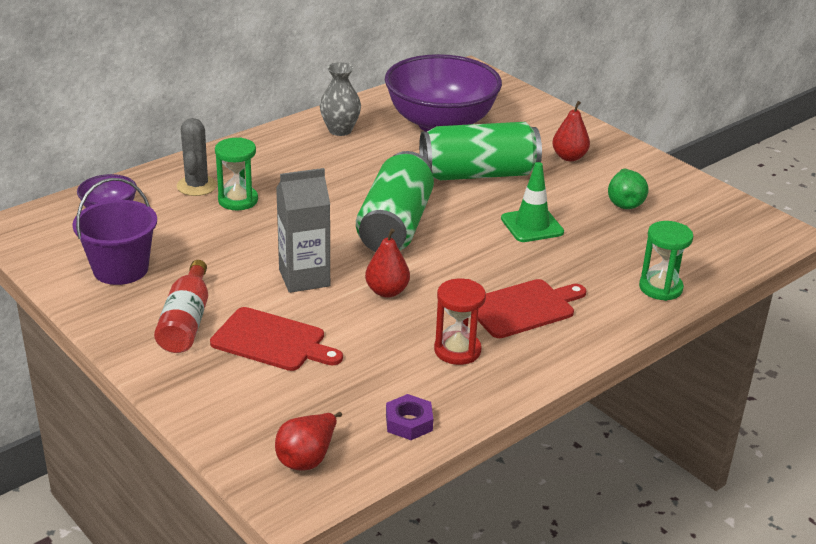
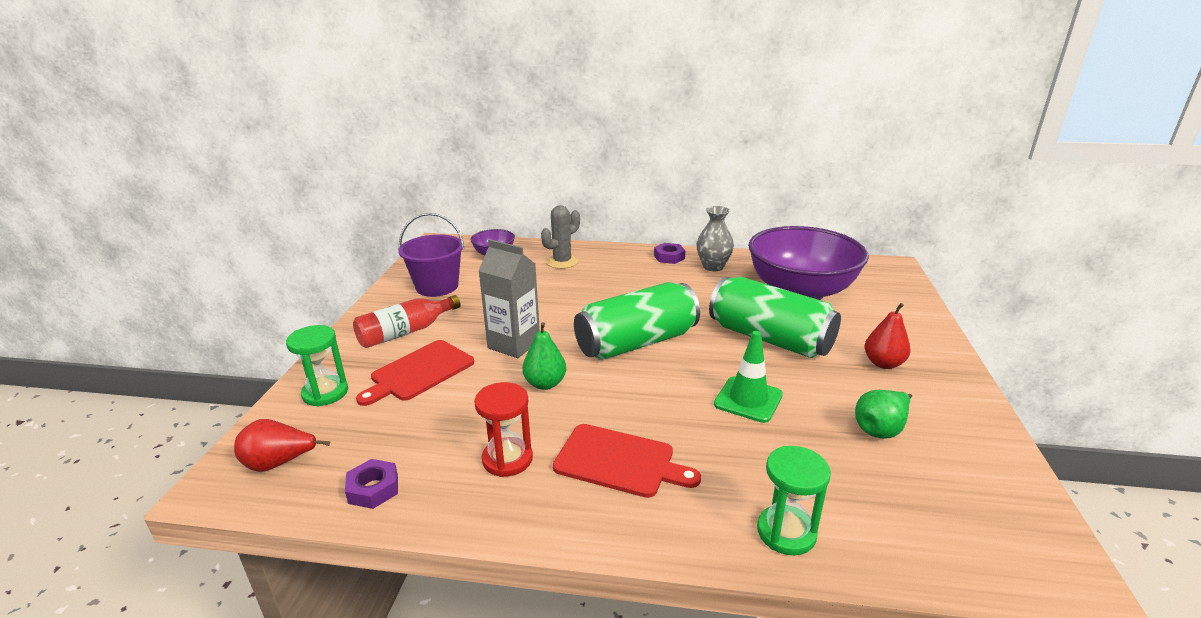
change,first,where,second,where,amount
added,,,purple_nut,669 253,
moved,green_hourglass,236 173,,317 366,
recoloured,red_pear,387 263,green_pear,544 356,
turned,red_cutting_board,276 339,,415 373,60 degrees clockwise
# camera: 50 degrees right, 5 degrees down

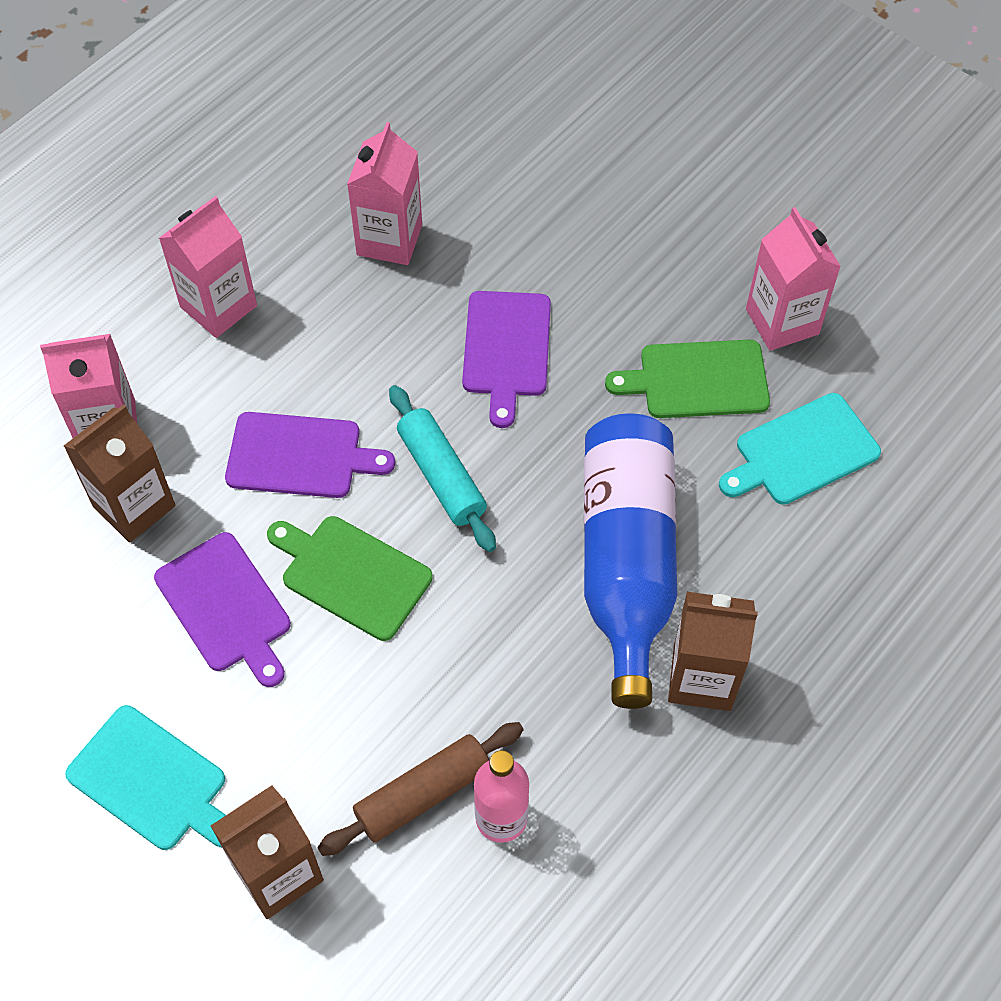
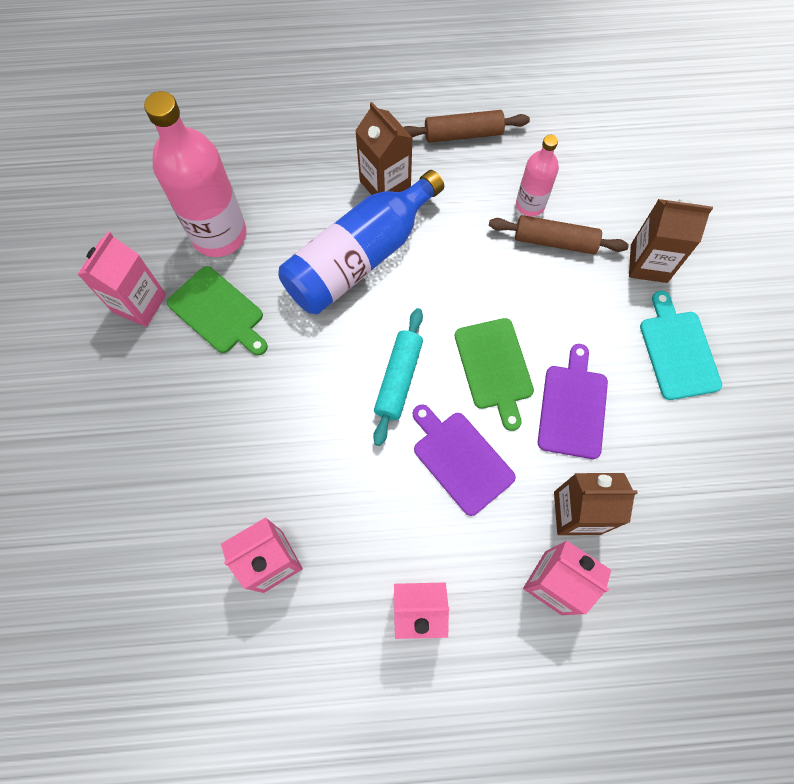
change,first,where,second,where,amount
removed,purple_cutting_board,506 359,,,
added,,,brown_rolling_pin,466 126,
replaced,turquoise_cutting_board,800 449,pink_bottle,195 174,
# camera: 135 degrees left, 10 degrees up

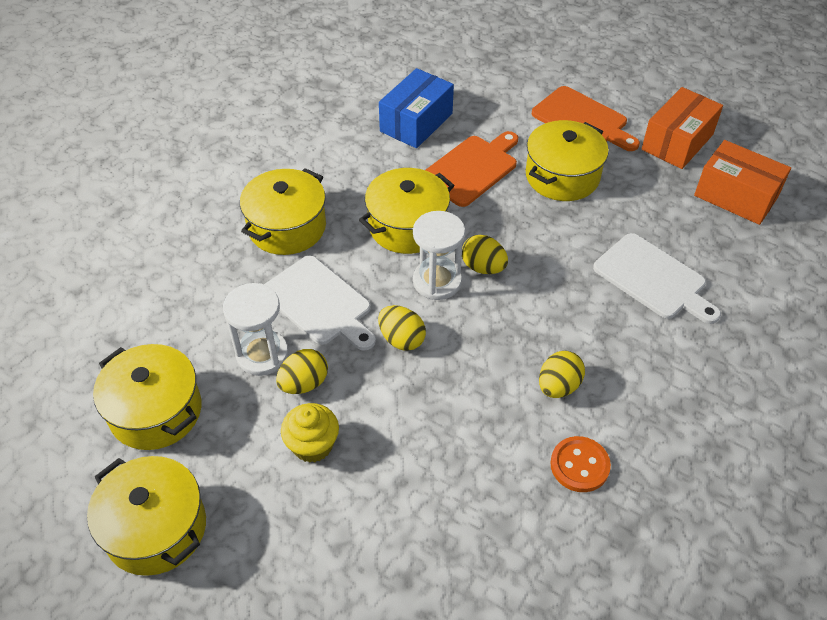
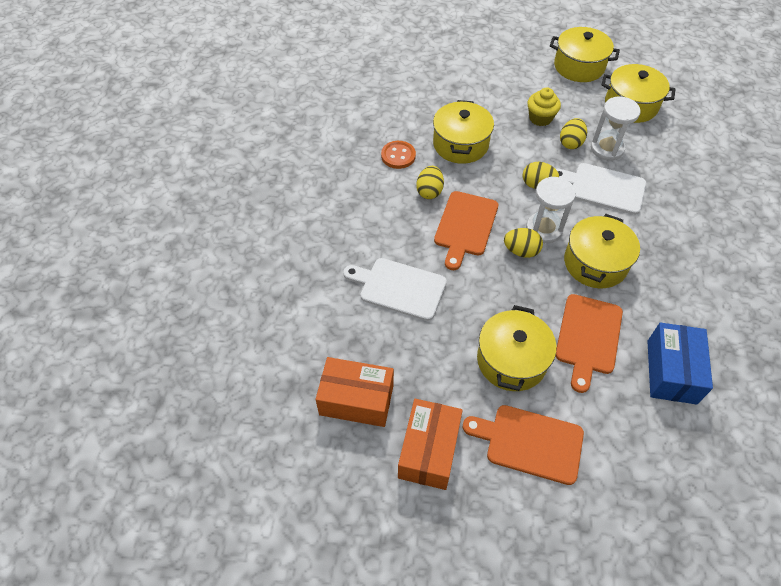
change,first,where,second,where,amount
added,,,orange_cutting_board,466 230,
moved,yellow_pot,283 211,,463 132,
# camera: 155 degrees right, 5 degrees up

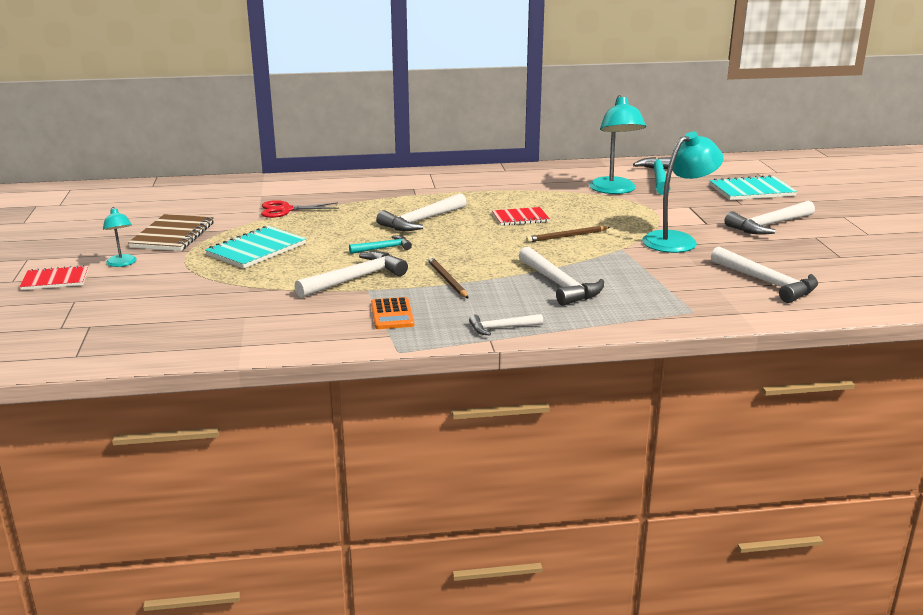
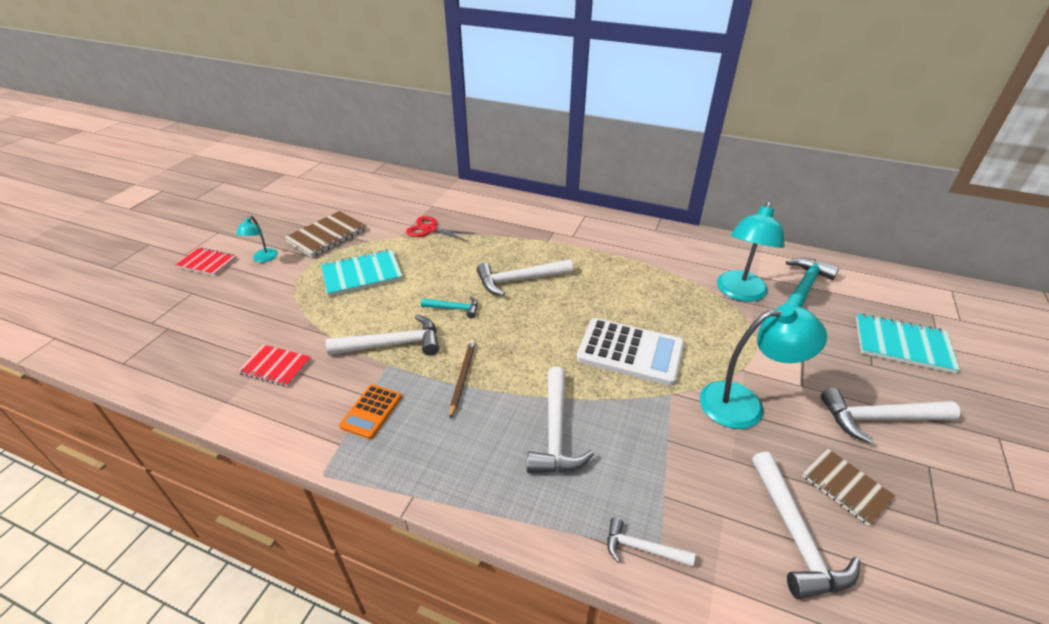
change,first,where,second,where,amount
added,,,brown_notebook,848 487,
moved,white_hammer,506 325,,651 542,
moved,red_notebook,521 216,,274 366,
replaced,brown_pencil,568 234,white_calculator,630 352,
# camera: 30 degrees right, 15 degrees up

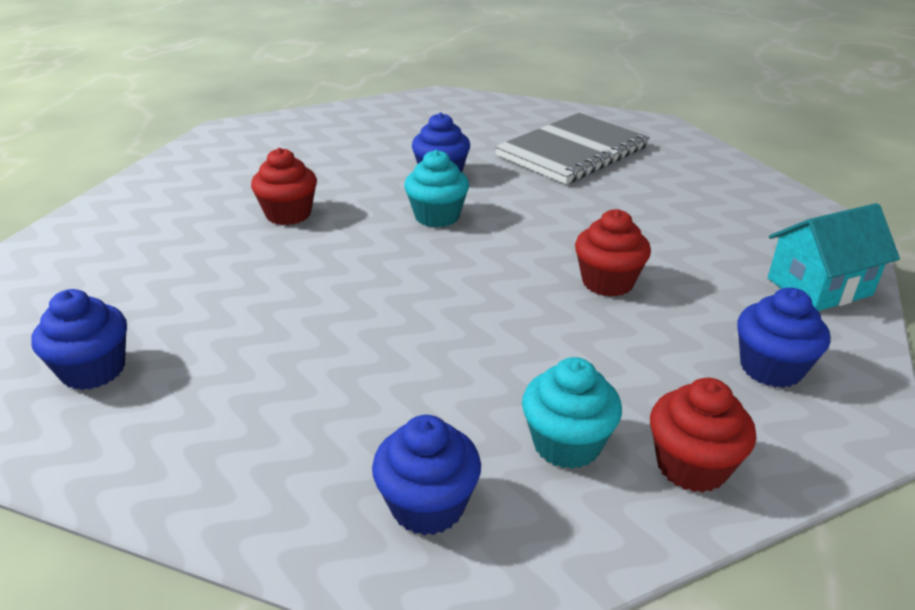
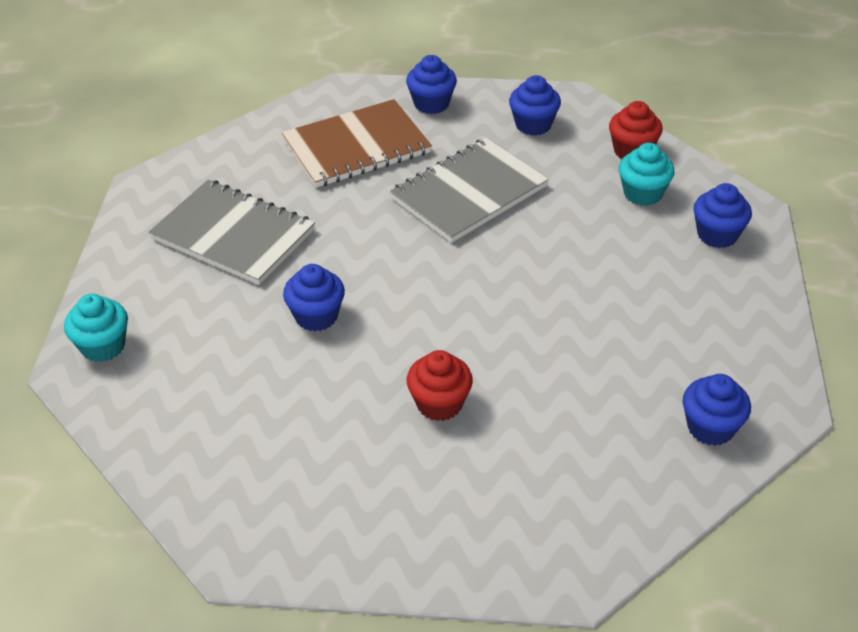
change,first,where,second,where,amount
added,,,brown_notebook,357 143,
moved,turquoise_cupcake,436 189,,96 328,
replaced,red_cupcake,613 253,grey_notebook,469 190,
replaced,turquoise_house,834 257,blue_cupcake,431 84,
# camera: 105 degrees left, 10 degrees up

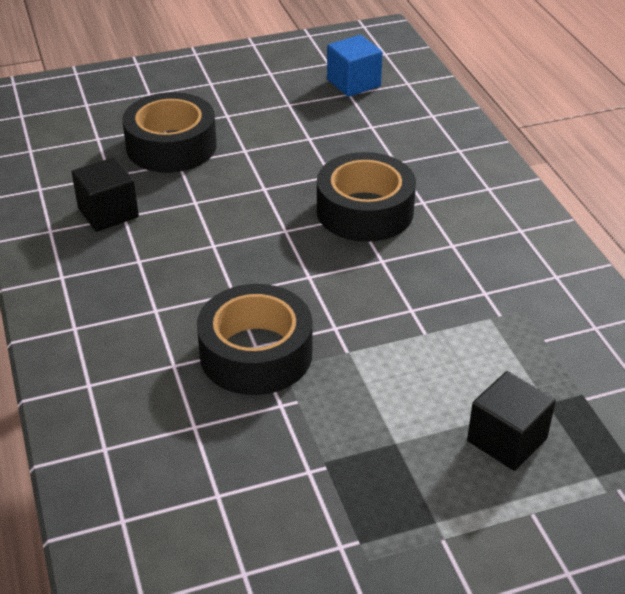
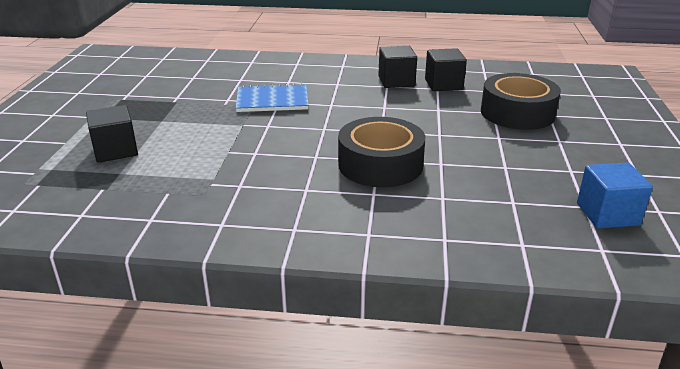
change,first,where,second,where,amount
added,,,black_cube,397 67,
replaced,black_tape,254 339,blue_notebook,272 97,
# camera: 115 degrees right, 10 degrees down

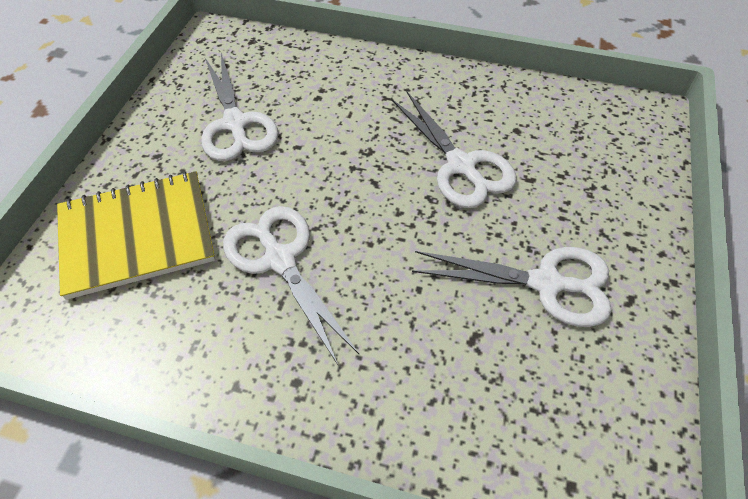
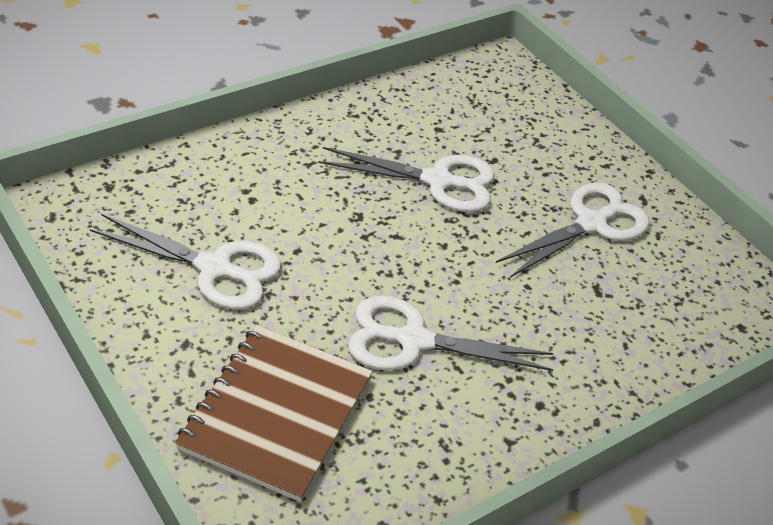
change,first,where,second,where,amount
recoloured,yellow_notebook,136 235,brown_notebook,274 413,
# camera: 55 degrees left, 10 degrees down

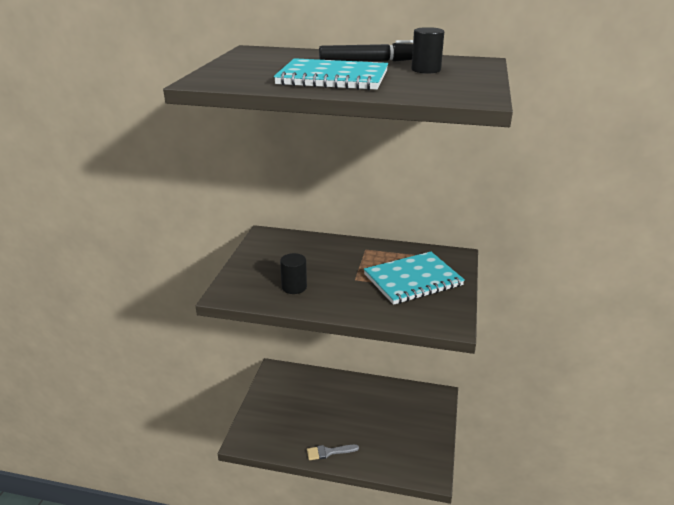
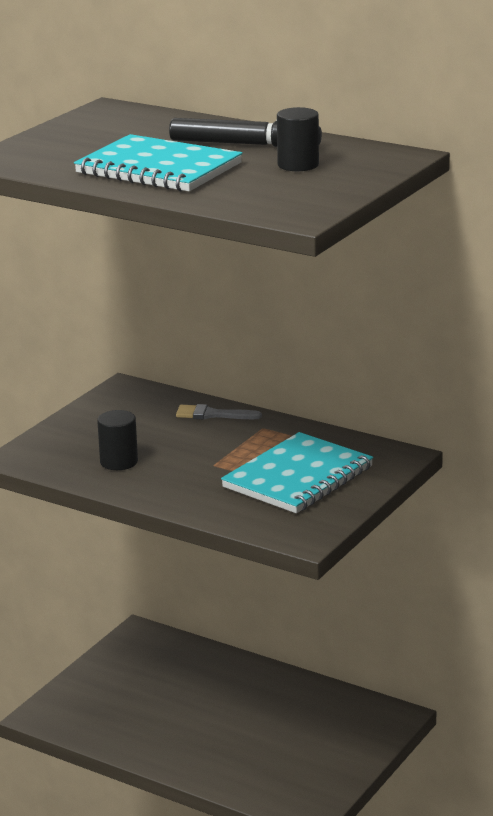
change,first,where,second,where,amount
moved,grey_brush,333 452,,219 412,
turned,turquoise_notebook,414 278,,297 472,45 degrees counterclockwise
# camera: 20 degrees right, 5 degrees down

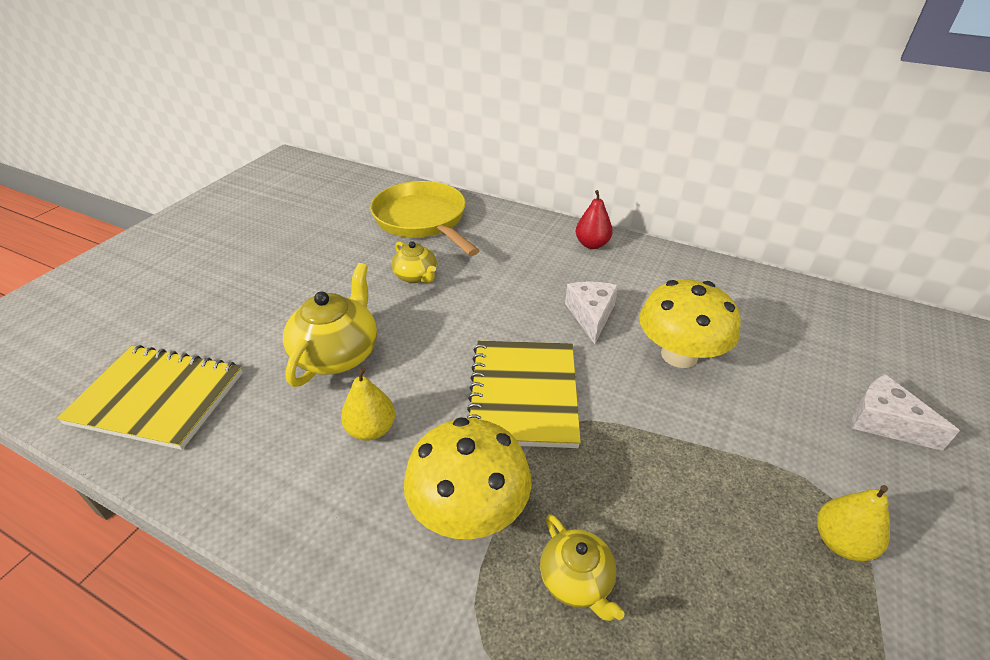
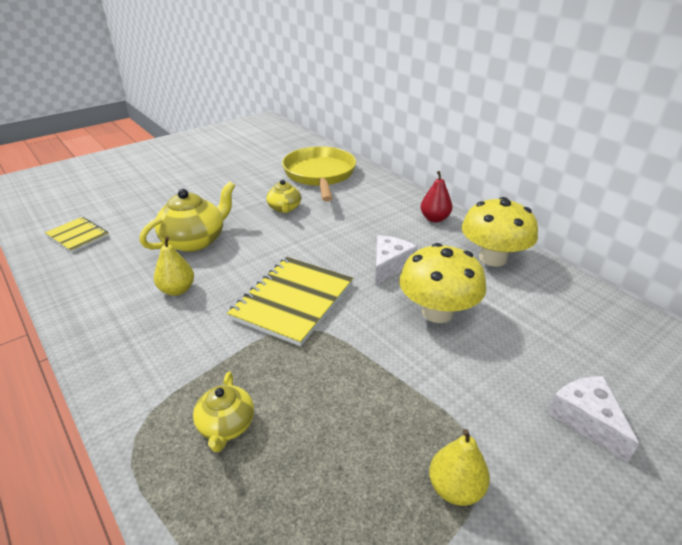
change,first,where,second,where,amount
moved,yellow_mushroom,467 478,,500 231,
resized,yellow_notebook,150 397,,77 235,x0.57
# camera: 25 degrees right, 5 degrees down

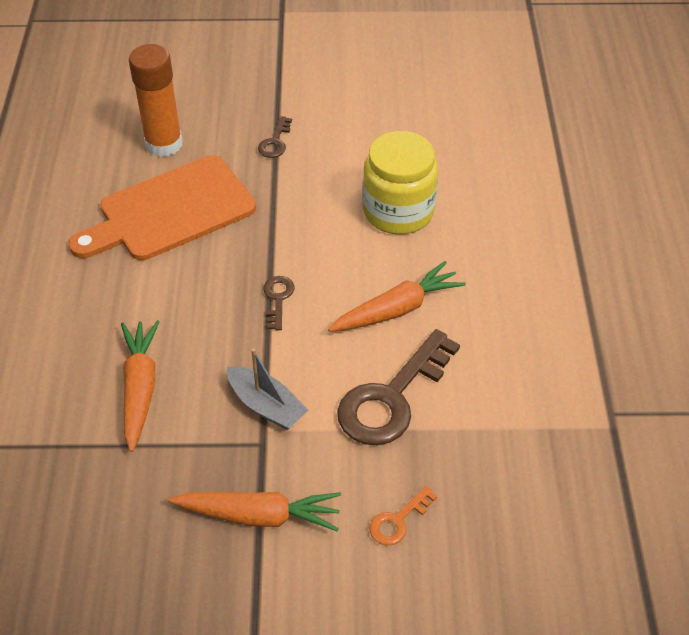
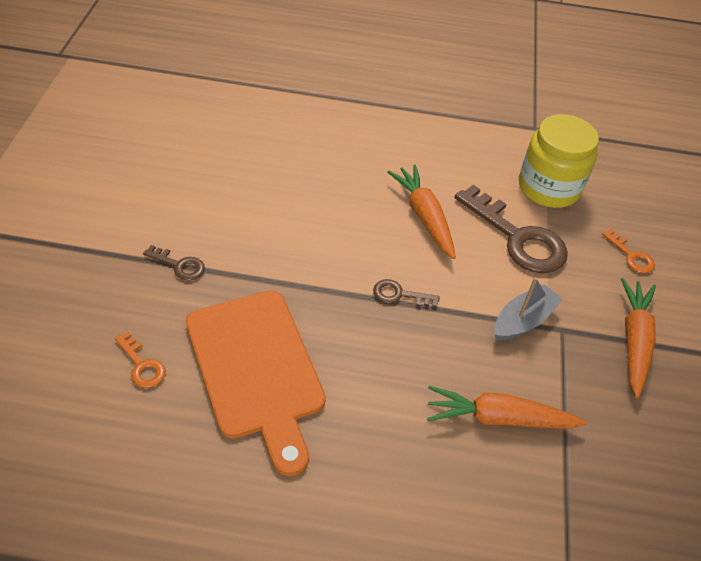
change,first,where,second,where,amount
moved,yellow_jar,400 183,,559 161,
replaced,orange_glue_stick,156 100,orange_key,140 360,
# camera: 85 degrees left, 0 degrees up

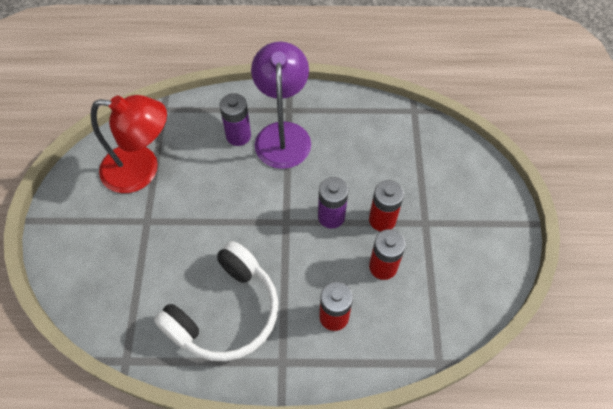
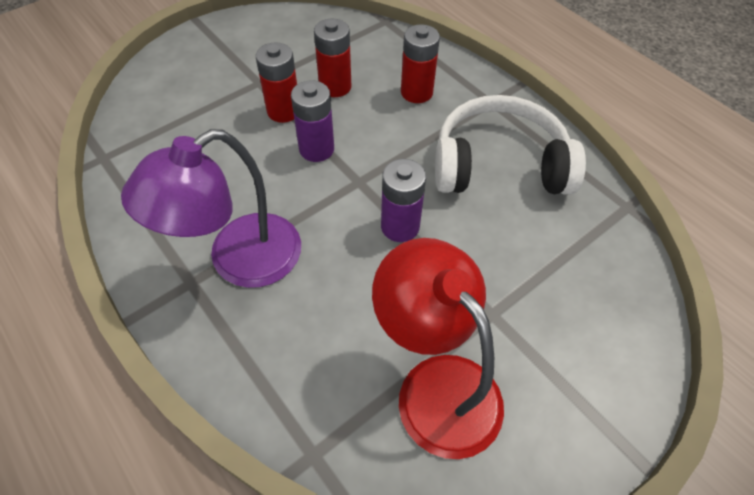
change,first,where,second,where,amount
moved,purple_battery,235 119,,403 200,
# camera: 130 degrees left, 5 degrees down

